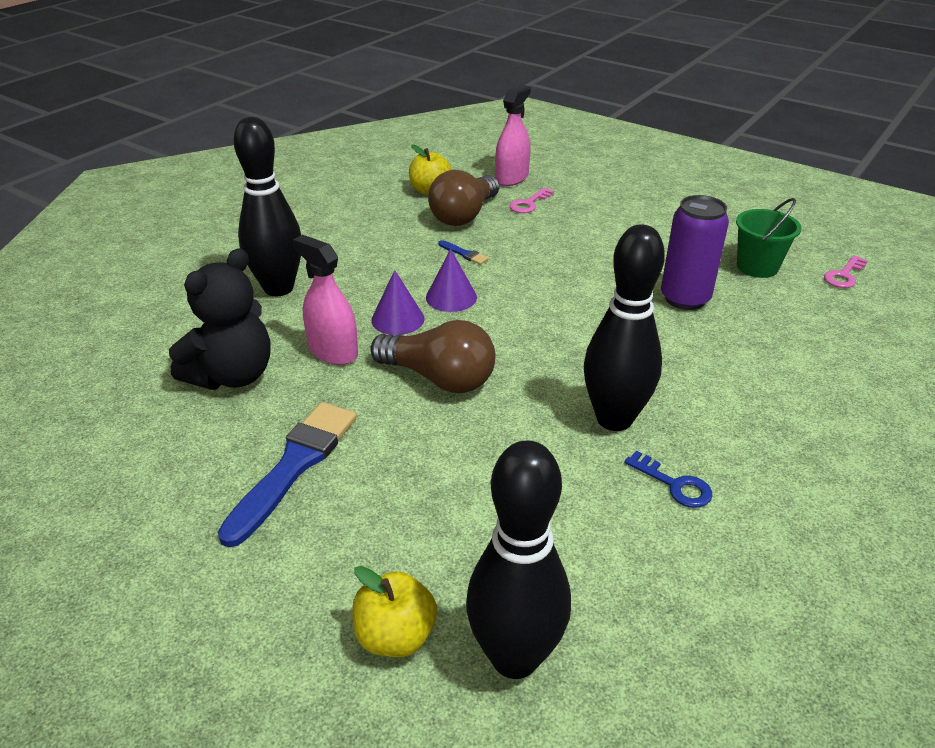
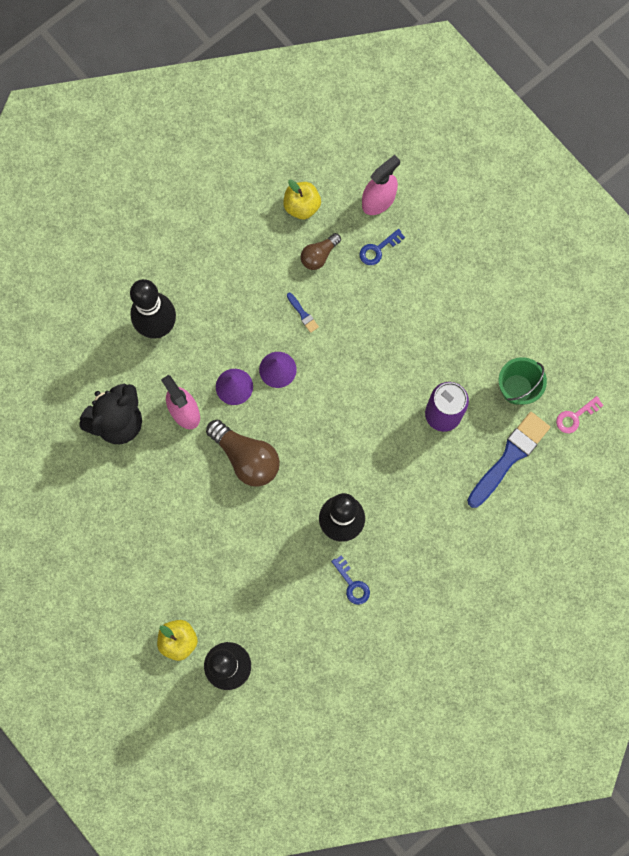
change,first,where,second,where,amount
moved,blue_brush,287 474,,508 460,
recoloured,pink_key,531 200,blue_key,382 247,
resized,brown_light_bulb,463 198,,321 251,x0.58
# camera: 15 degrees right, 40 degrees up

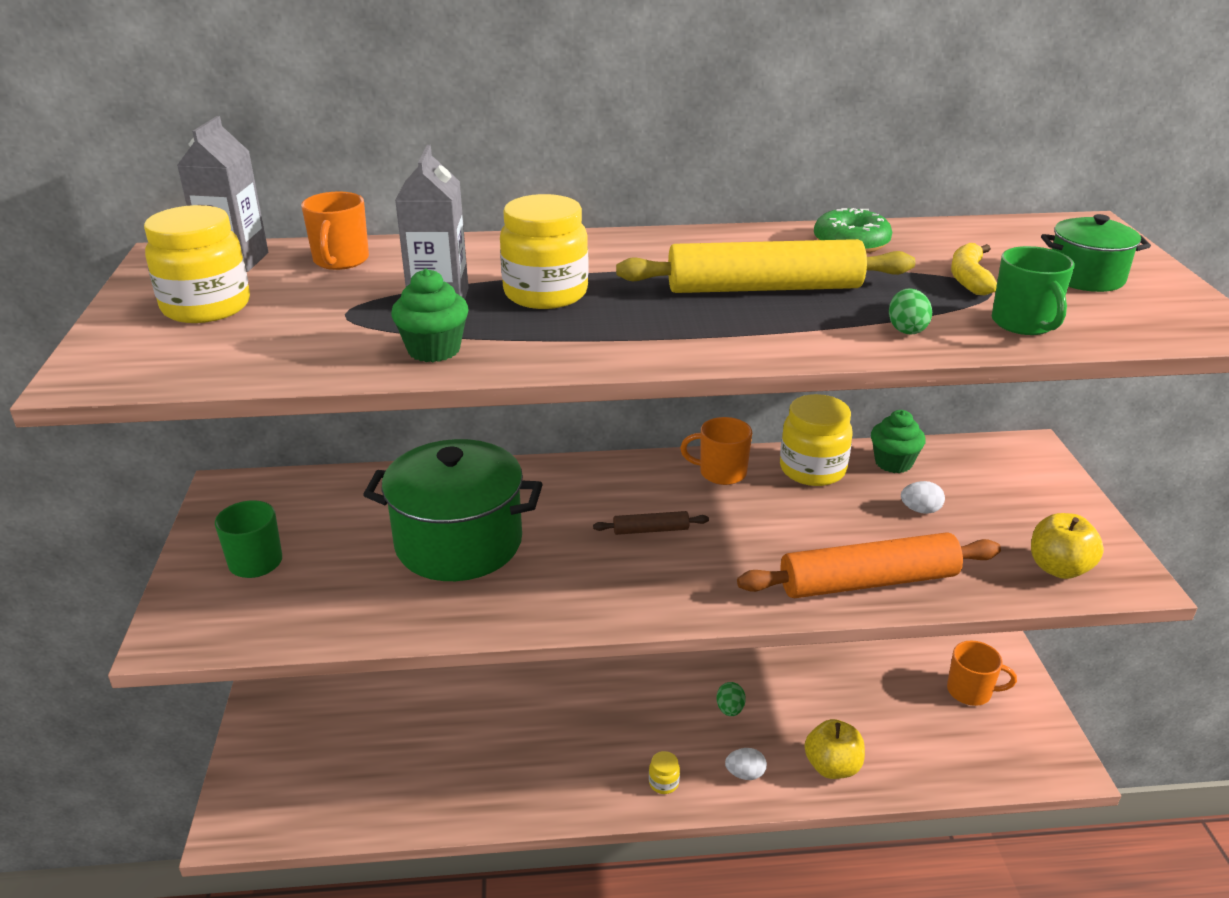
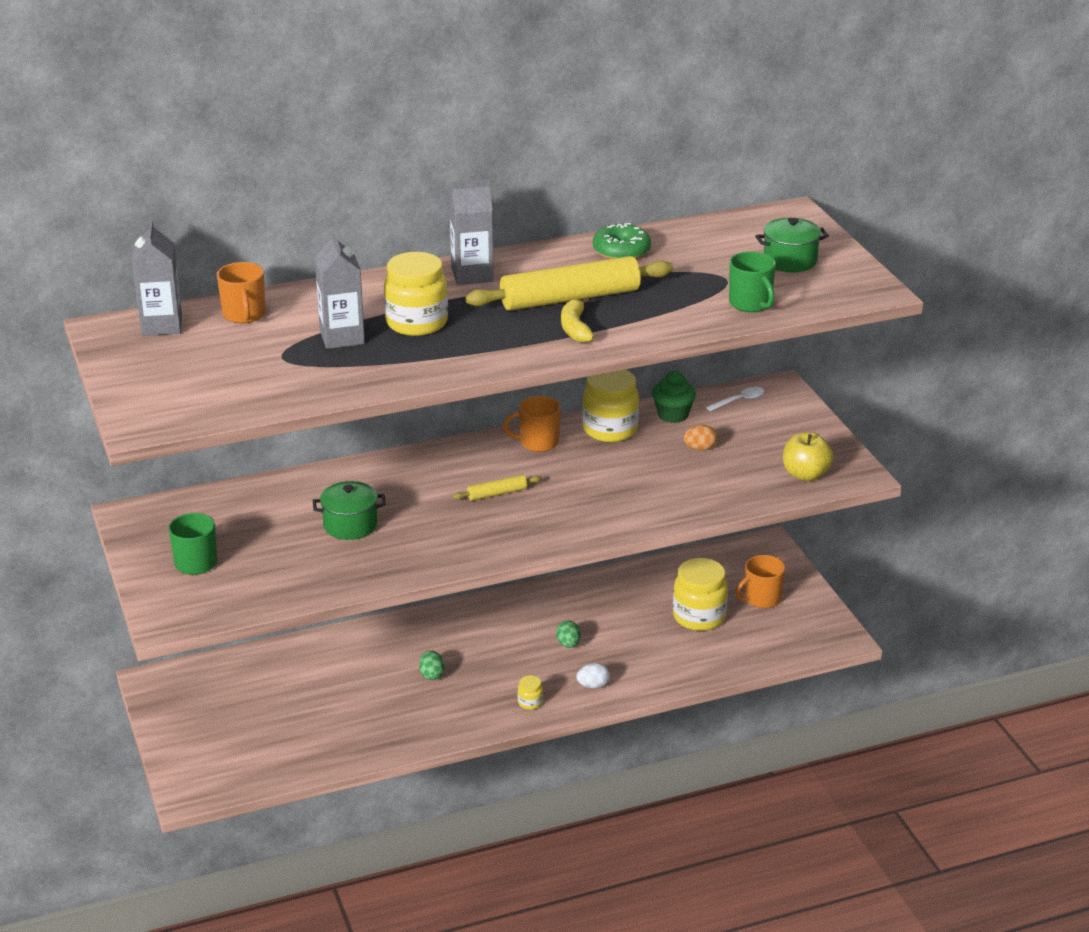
change,first,where,second,where,amount
removed,green_cupcake,430 315,,,
removed,orange_rolling_pin,869 565,,,
removed,yellow_apple,834 749,,,
added,,,grey_carton,471 232,
added,,,white_spoon,735 399,
moved,yellow_jar,197 264,,700 594,
moved,green_egg,910 311,,432 665,
moved,yellow_banana,974 269,,577 320,
recoloured,brown_rolling_pin,651 523,yellow_rolling_pin,497 487,
recoloured,white_egg,923 497,orange_egg,700 437,
turned,orange_mug,982 673,,760 581,150 degrees clockwise
resized,green_pot,453 510,,349 510,x0.53
# camera: 15 degrees left, 0 degrees up

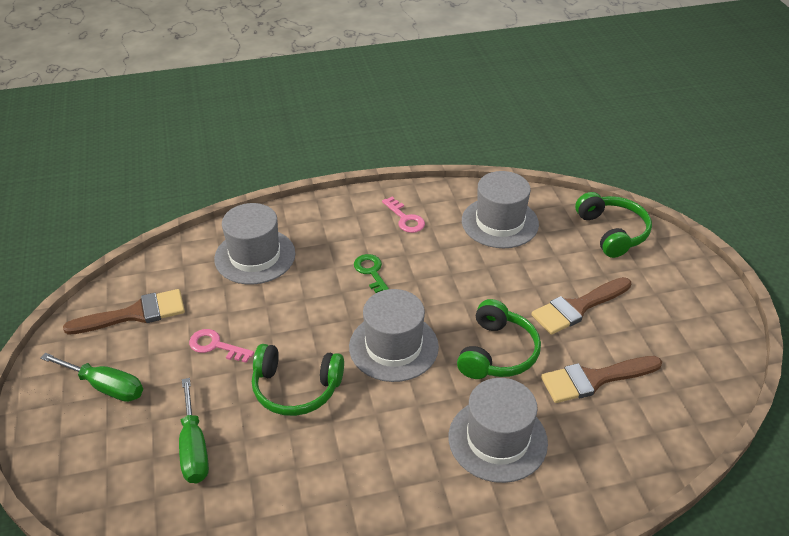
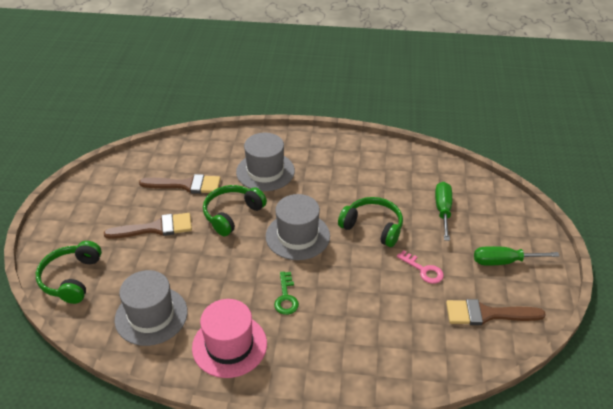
change,first,where,second,where,amount
removed,grey_hat,254 243,,,
replaced,pink_key,403 215,pink_hat,229 338,
turned,green_screwdriver,92 377,,517 256,45 degrees counterclockwise
# camera: 160 degrees left, 0 degrees up

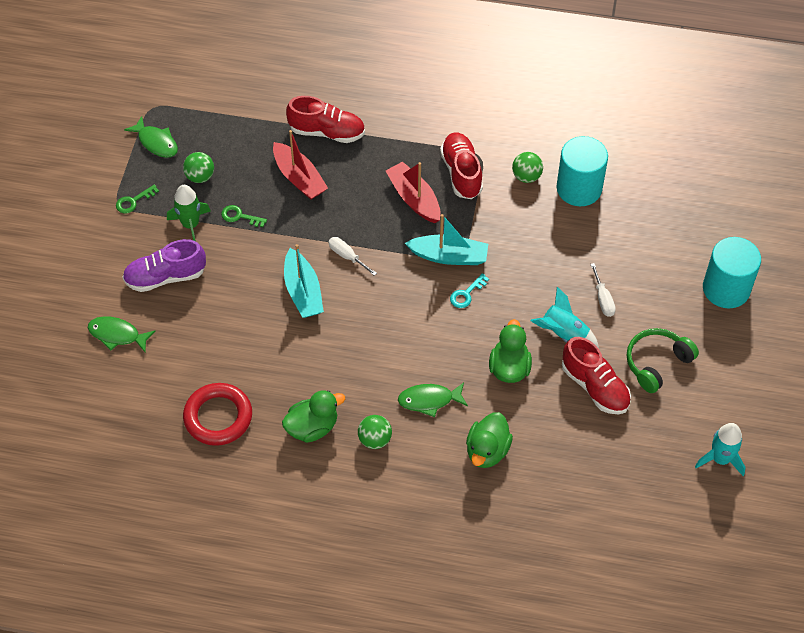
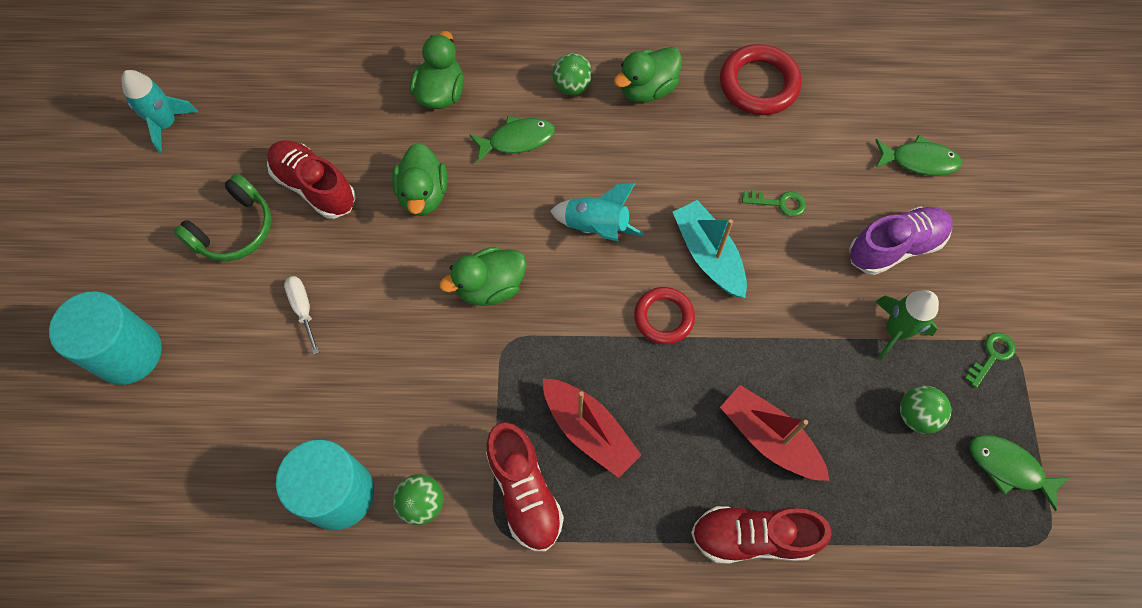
change,first,where,second,where,amount
removed,turquoise_boat,446 239,,,
moved,green_key,244 216,,774 203,
moved,turquoise_rocket,564 317,,597 212,
replaced,white_screwdriver,352 256,red_ring,664 315,
replaced,turquoise_key,469 290,green_duck,482 276,
# camera: 170 degrees right, 10 degrees up

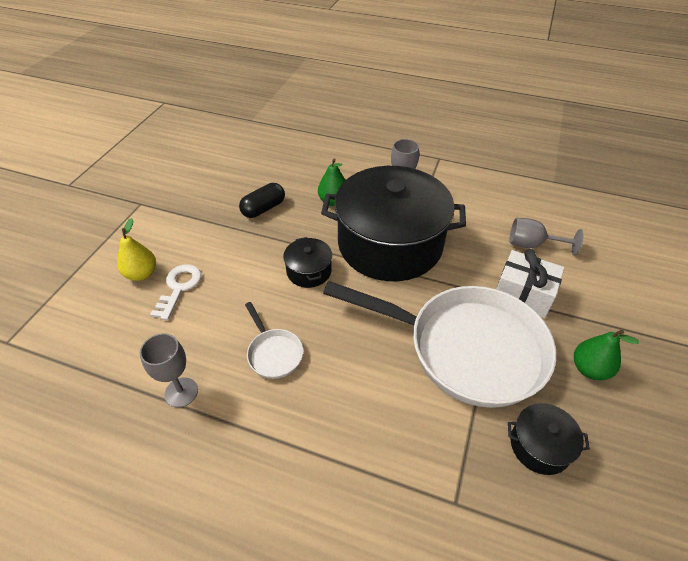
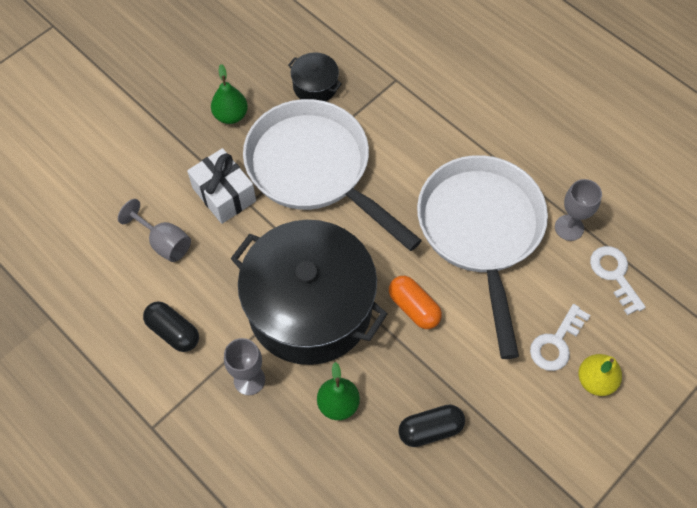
change,first,where,second,where,amount
added,,,black_capsule,171 327,
added,,,white_key,618 280,
replaced,black_pot,307 262,orange_capsule,415 302,
resized,white_pan,274 340,,482 257,x2.46
# camera: 155 degrees left, 15 degrees up

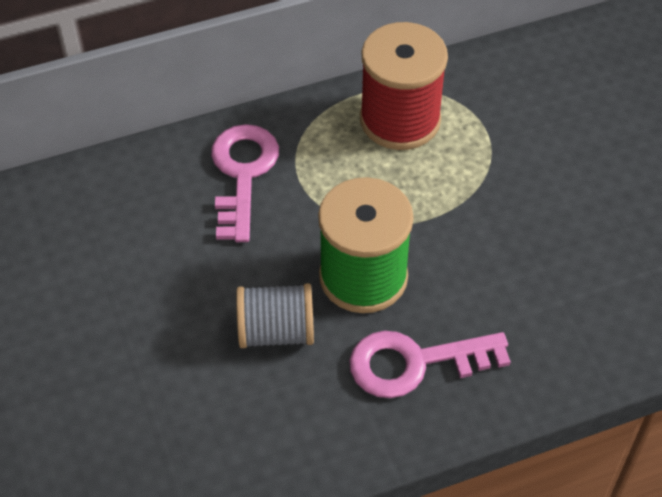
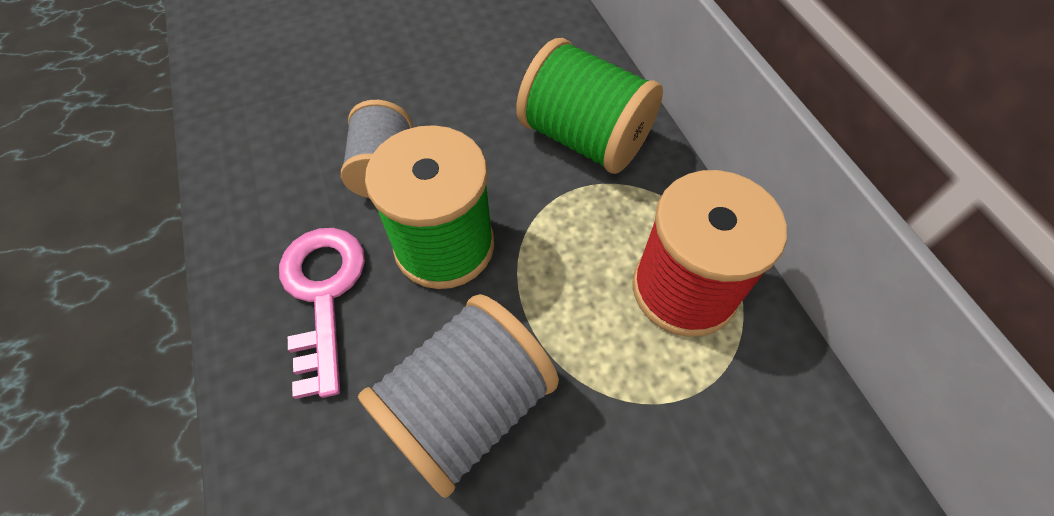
change,first,where,second,where,amount
added,,,grey_spool,458 396,
replaced,pink_key,245 183,green_spool,589 106,
# camera: 90 degrees right, 5 degrees up

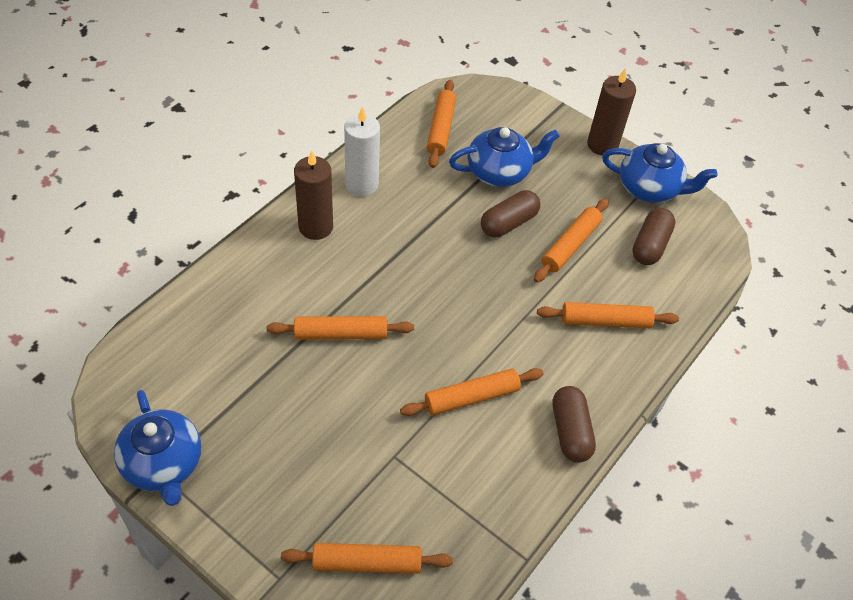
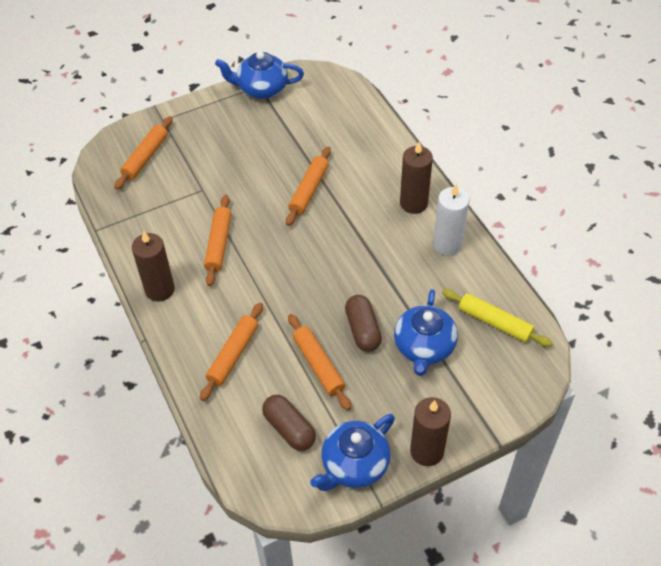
change,first,where,second,where,amount
replaced,brown_capsule,574 424,brown_candle,153 266,
recoloured,orange_rolling_pin,441 124,yellow_rolling_pin,497 318,
# camera: 120 degrees right, 0 degrees up

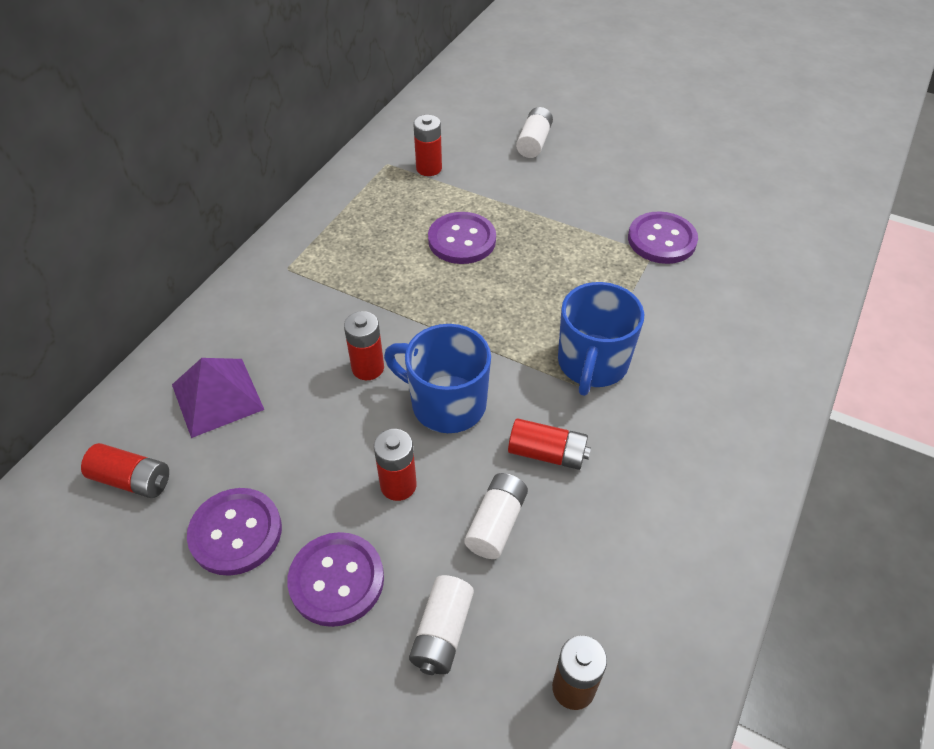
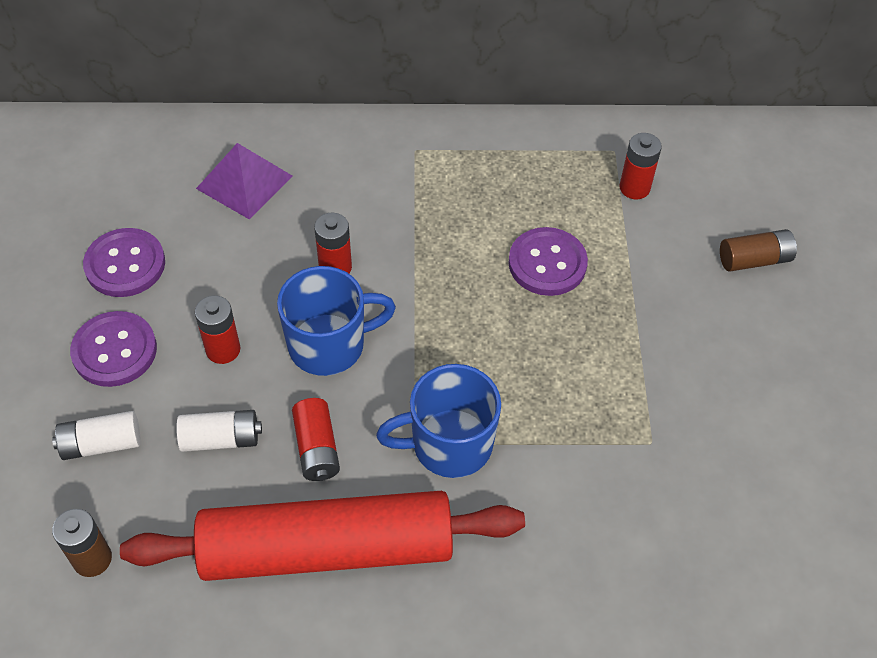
change,first,where,second,where,amount
removed,red_battery,125 470,,,
removed,purple_button,663 237,,,
added,,,red_rolling_pin,322 536,
recoloured,white_battery,534 132,brown_battery,758 250,
turned,blue_mug,437 378,,336 321,75 degrees clockwise
# camera: 60 degrees right, 5 degrees up

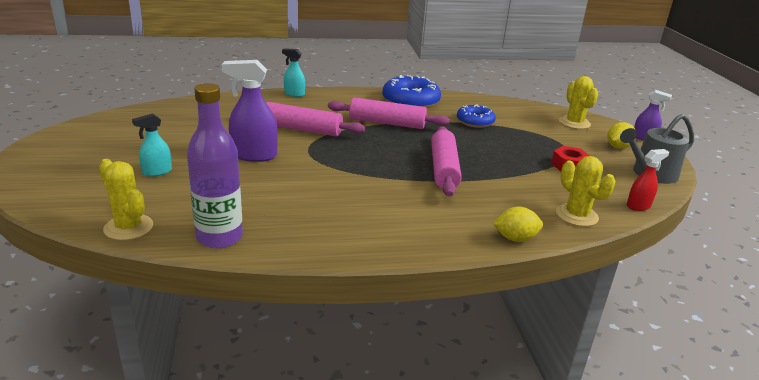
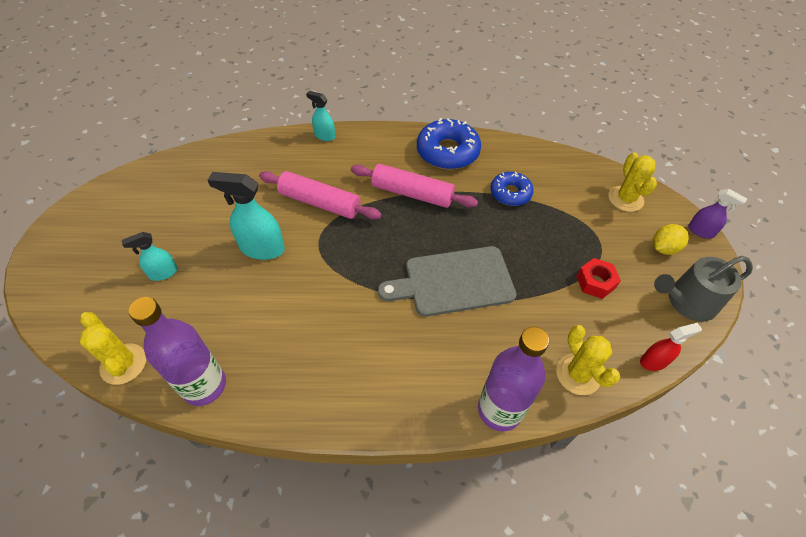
change,first,where,second,where,amount
replaced,pink_rolling_pin,446 161,grey_cutting_board,447 281,
replaced,yellow_lemon,518 224,purple_bottle,513 379,
recoloured,purple_spray_bottle,250 111,turquoise_spray_bottle,246 216,
# camera: 10 degrees right, 25 degrees up

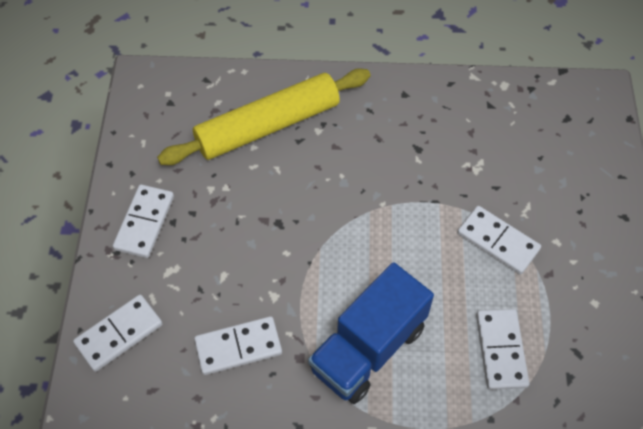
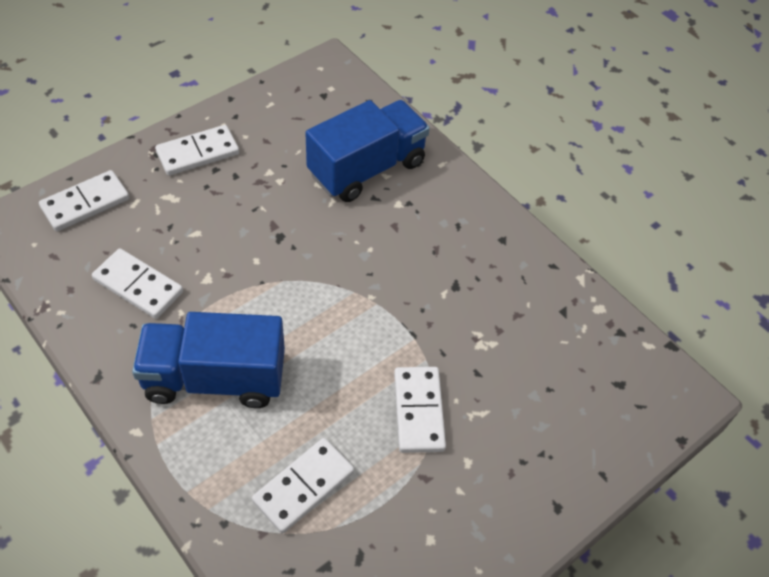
change,first,where,second,where,amount
replaced,yellow_rolling_pin,264 116,blue_truck,368 151,
turned,white_domino,118 333,,84 201,45 degrees counterclockwise
# camera: 45 degrees right, 5 degrees down

